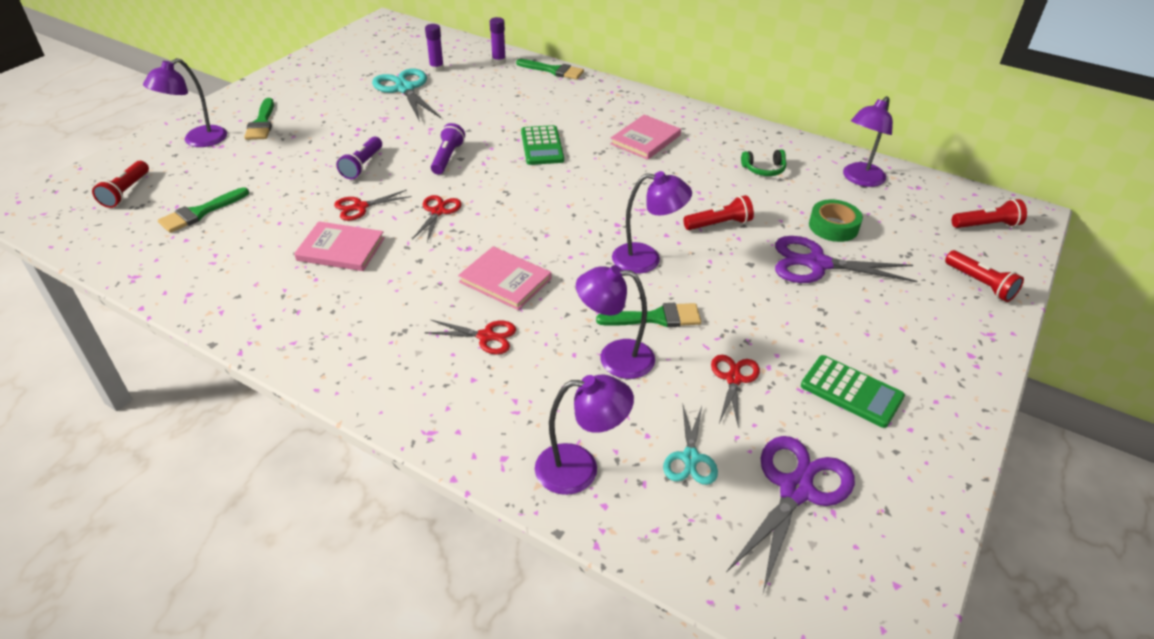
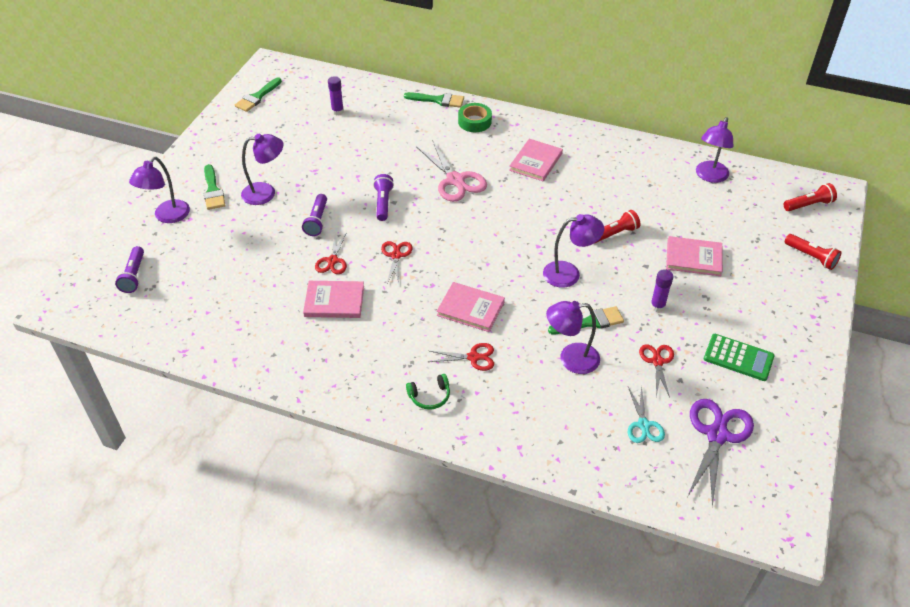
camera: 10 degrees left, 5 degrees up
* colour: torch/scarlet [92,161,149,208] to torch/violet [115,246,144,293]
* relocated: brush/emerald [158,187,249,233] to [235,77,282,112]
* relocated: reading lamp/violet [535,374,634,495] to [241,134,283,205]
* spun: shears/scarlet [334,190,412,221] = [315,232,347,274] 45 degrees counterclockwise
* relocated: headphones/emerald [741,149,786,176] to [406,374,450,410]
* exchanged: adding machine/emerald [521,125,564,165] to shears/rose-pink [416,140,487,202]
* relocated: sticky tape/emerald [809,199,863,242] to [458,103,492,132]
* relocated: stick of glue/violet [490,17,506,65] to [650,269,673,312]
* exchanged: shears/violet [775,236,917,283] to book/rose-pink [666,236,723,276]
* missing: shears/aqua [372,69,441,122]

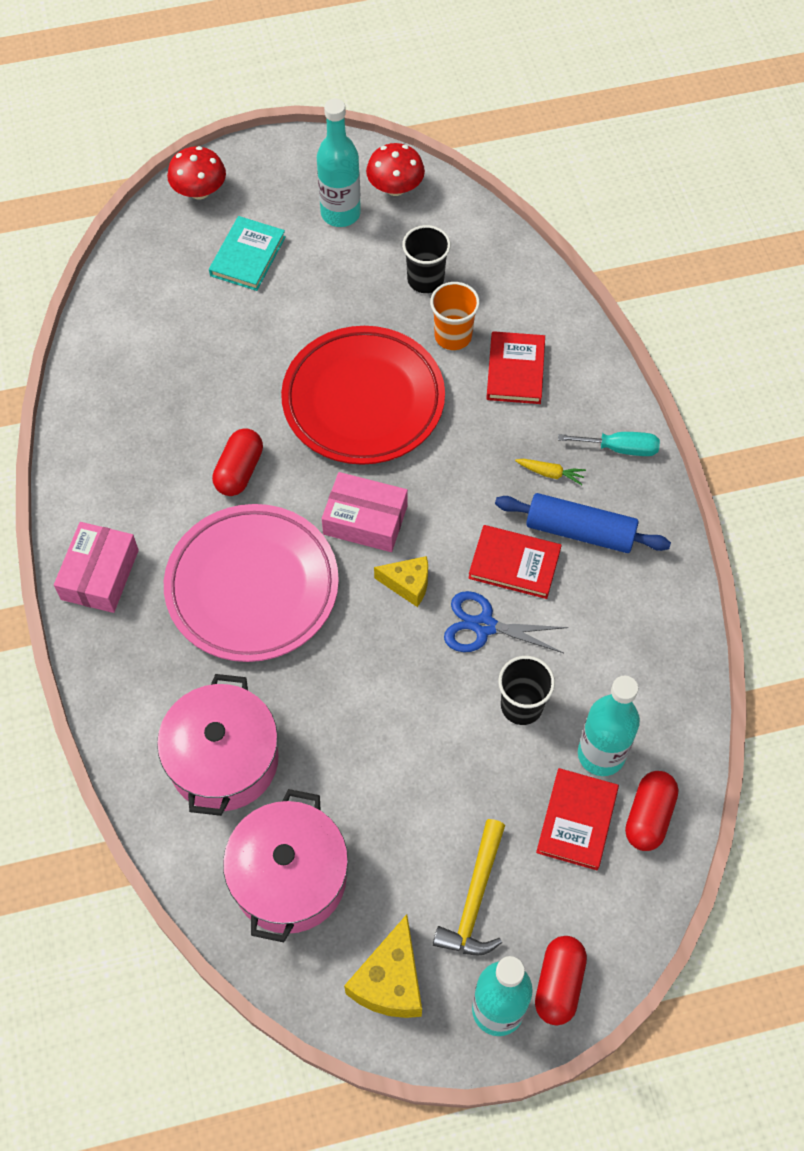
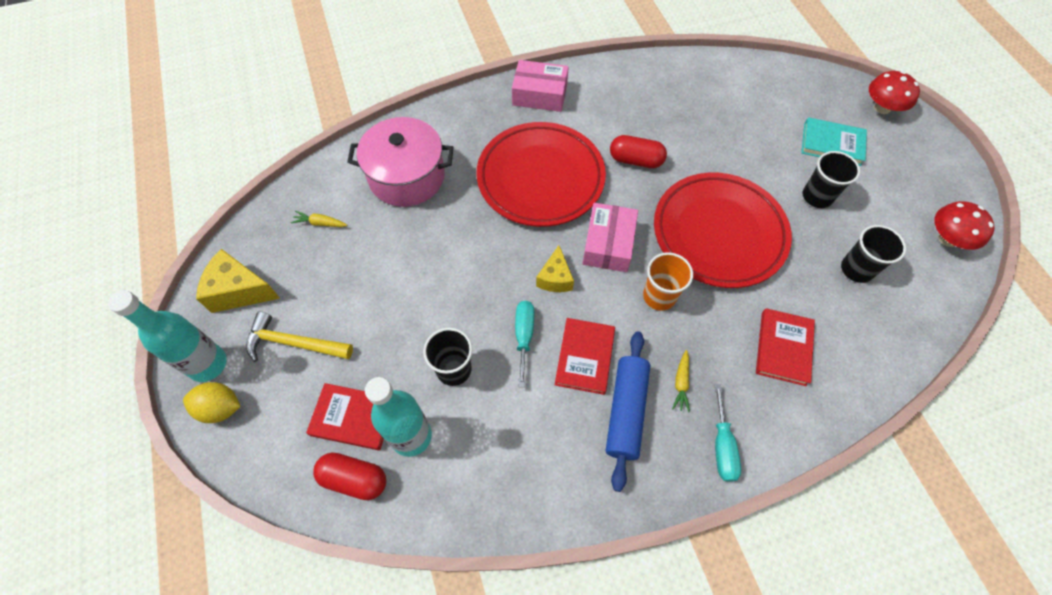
camera: 85 degrees right, 0 degrees up
* exchanged: pill/scarlet [535,936,587,1026] to toy lemon/bright yellow [183,382,241,423]
* exchanged: stockpot/rose-pink [223,789,348,943] to toy carrot/bright yellow [291,211,348,227]
* colour: flat dish/rose-pink [164,504,339,662] to flat dish/scarlet [476,122,606,227]
* exchanged: shears/cobalt [444,591,569,653] to hand screwdriver/aqua [515,301,534,387]
* relocated: beaker/orange-coloured [430,282,480,350] to [643,252,693,311]
* spun: book/scarlet [486,331,545,404] = [756,308,815,386] 75 degrees counterclockwise
* appeared: beaker/jet-black [803,151,860,208]
* missing: bottle/aqua [317,99,361,227]

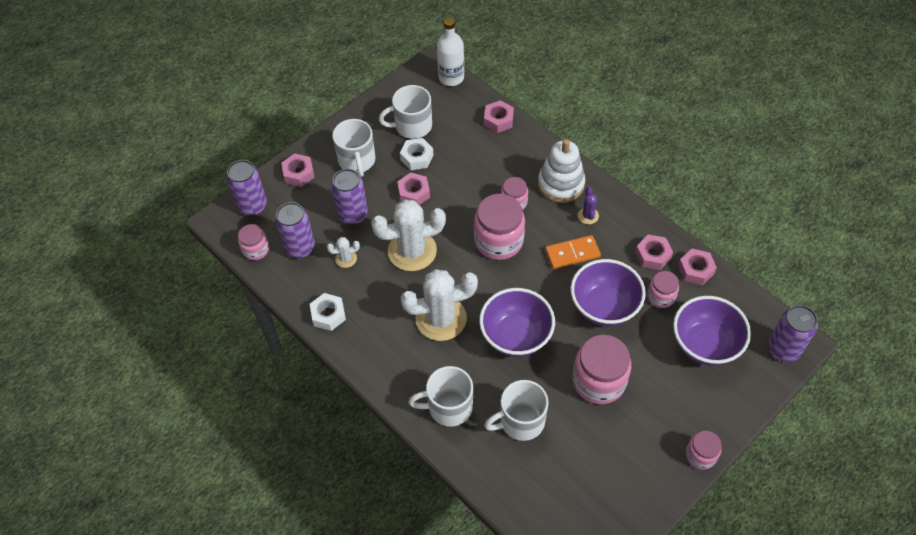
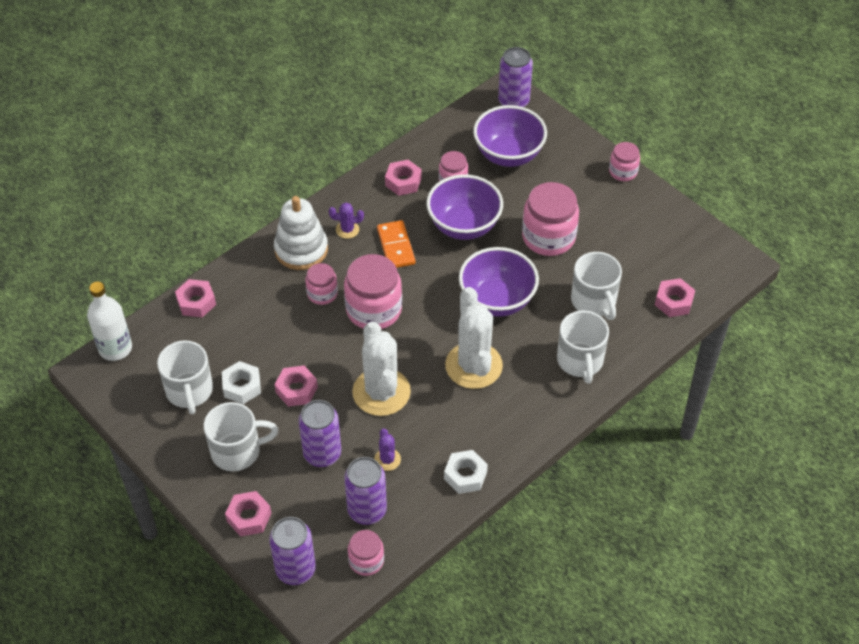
camera: 90 degrees left, 5 degrees down
* colour: saguaro cactus/white [327,237,360,268] to saguaro cactus/violet [374,428,401,471]
* relocated: nut/rose-pink [678,249,717,285] to [655,278,695,317]

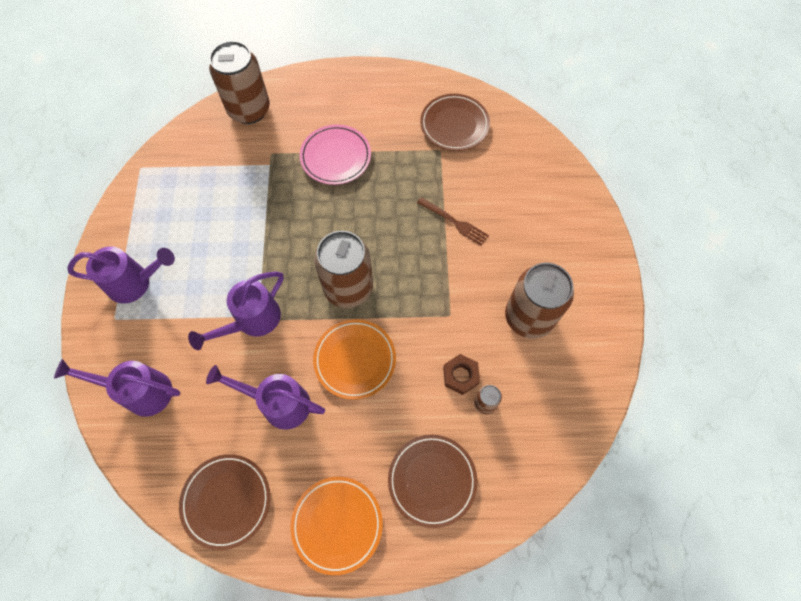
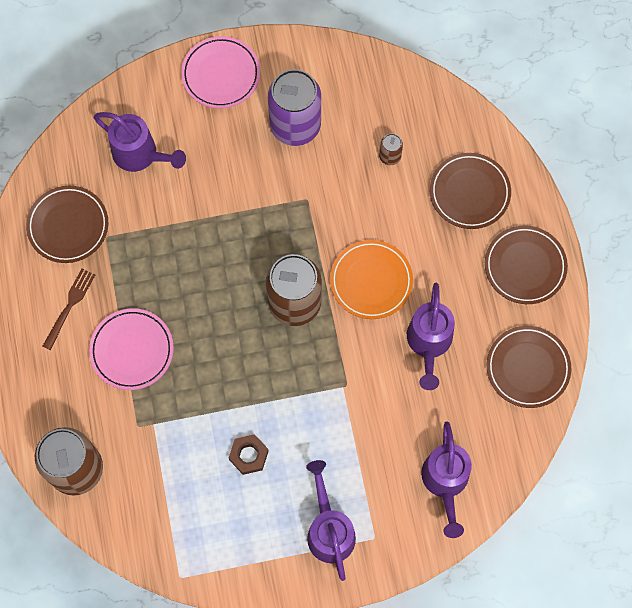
camera: 100 degrees left, 5 degrees up
* relocated: fork/russet [417,197,489,246] to [42,269,95,350]
* relocated: sprinkling can/violet [188,272,284,350] to [93,112,186,172]
* appeared: flat dish/rose-pink [181,36,260,109]
* relocated: nut/russet [443,354,480,395] to [229,434,269,475]
* colour: soda can/russet [505,263,574,339] to soda can/violet [268,69,321,146]
* colour: flat dish/orange-coloured [290,477,382,575] to flat dish/russet [485,225,568,304]

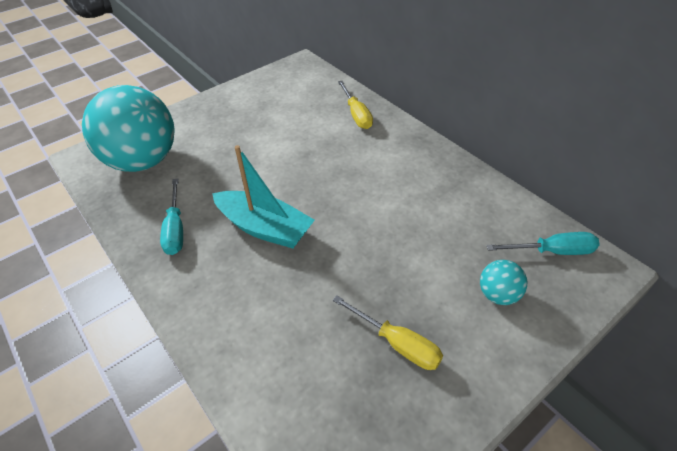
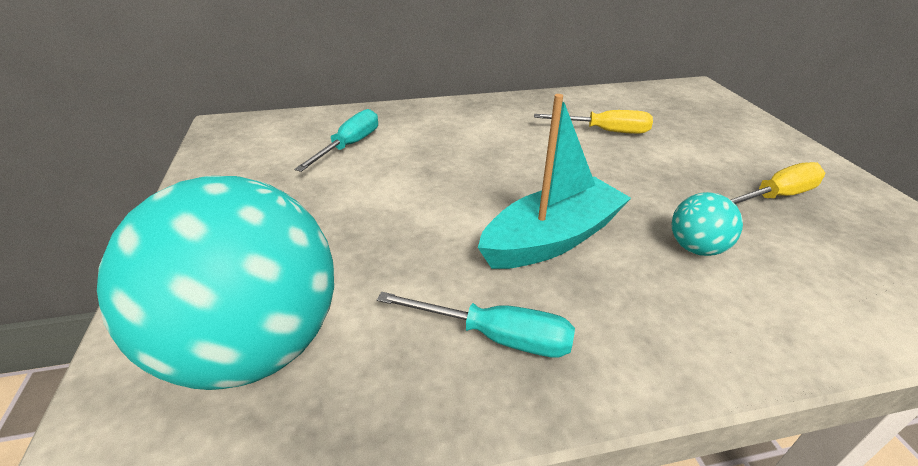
camera: 65 degrees left, 10 degrees down
* relocated: hand screwdriver/aqua [486,232,600,255] to [294,109,378,172]
* relocated: hand screwdriver/bright yellow [338,81,373,129] to [534,110,653,134]
* relocated: play ball/aqua [480,260,527,305] to [672,192,743,256]

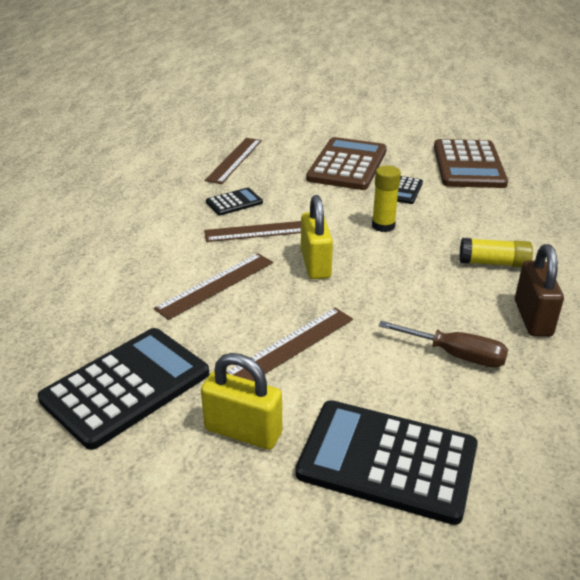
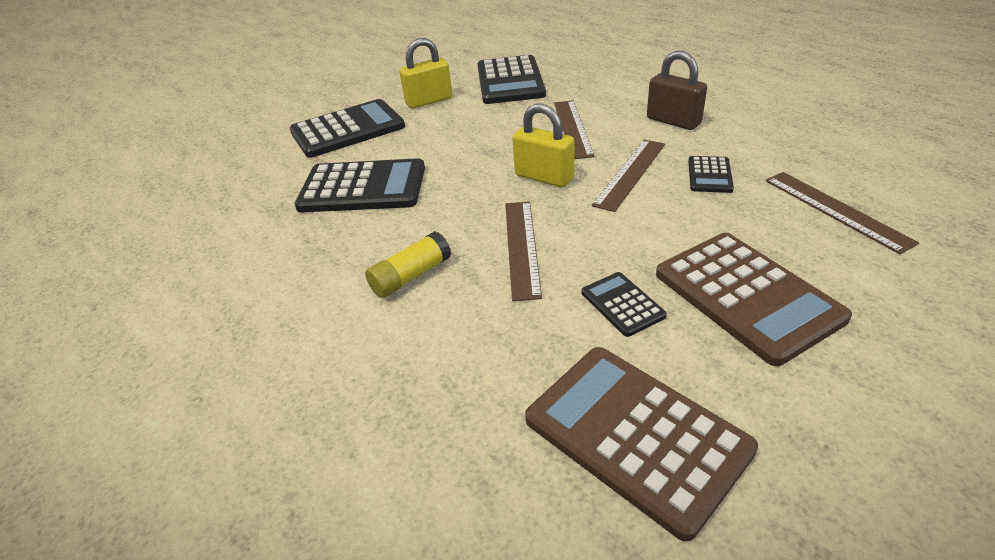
camera: 135 degrees right, 5 degrees up
* exchanged: hand screwdriver/russet [379,321,508,367] to adding machine/jet-black [294,158,425,212]
* relocated: measuring stick/russet [226,308,353,381] to [505,201,542,301]
* relocated: padlock/russet [515,244,564,336] to [647,51,707,130]
* missing: stick of glue/bright yellow [372,166,401,232]

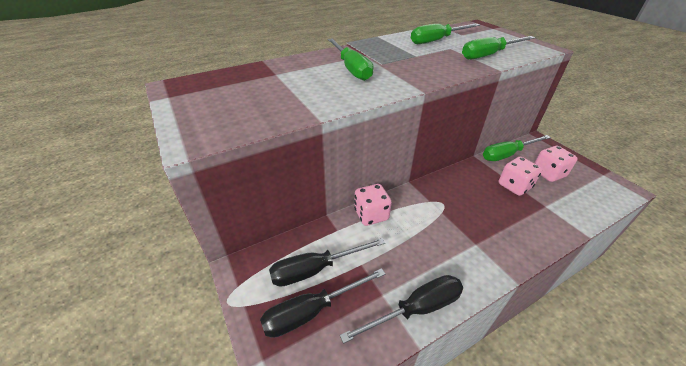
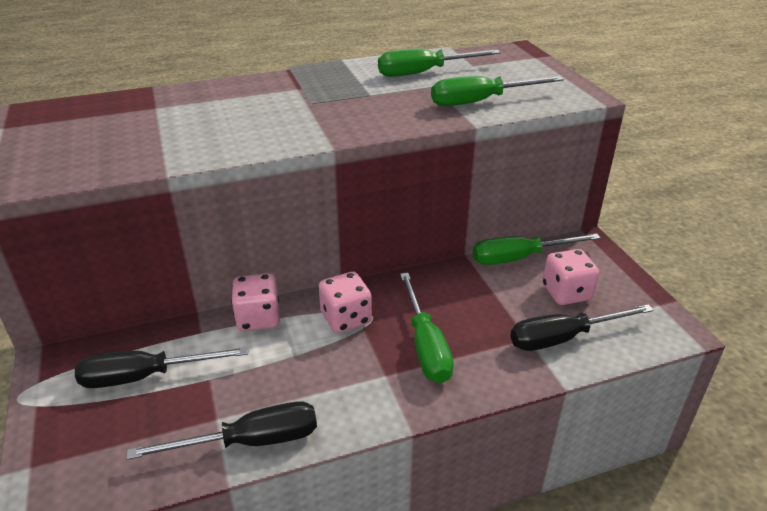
camera: 10 degrees right, 5 degrees down
* relocated: game die/rose-pink [499,157,542,196] to [319,272,372,333]
* relocated: hand screwdriver/emerald [328,38,373,81] to [400,273,454,383]
* relocated: hand screwdriver/jet-black [260,268,385,338] to [510,305,654,351]

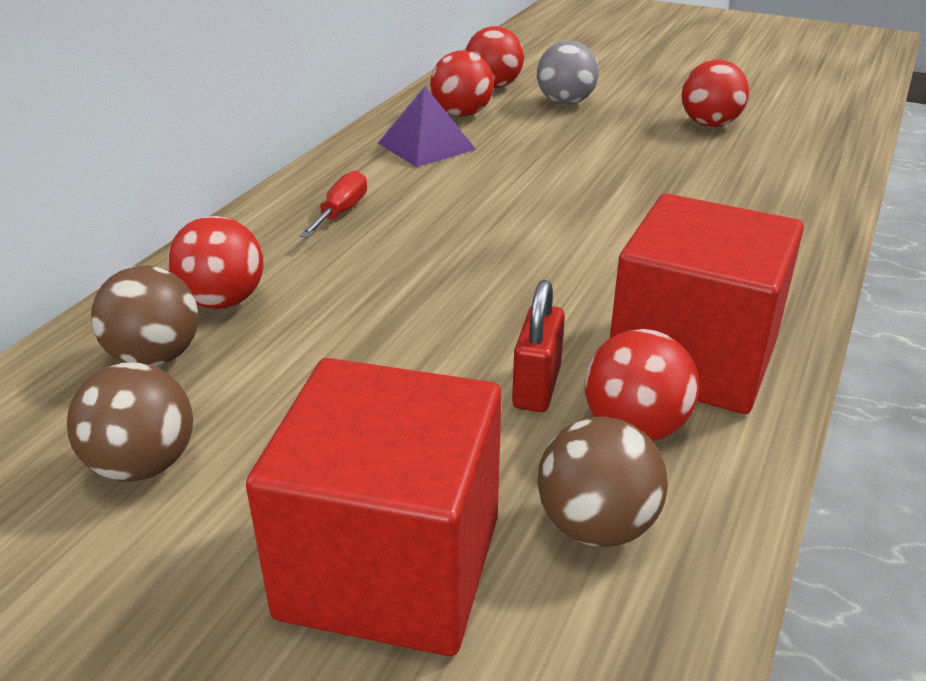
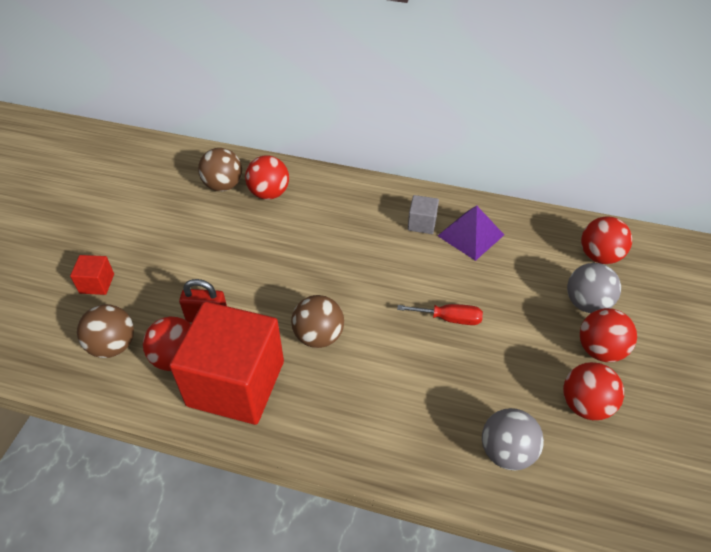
camera: 80 degrees right, 15 degrees up
* size: block/scarlet [246,358,502,656] = [70,255,114,295] x0.41
* relocated: play ball/russet [67,362,193,482] to [291,295,344,348]
* relocated: hand screwdriver/scarlet [300,170,367,238] to [397,304,483,325]
* appeared: block/grey [408,195,439,234]
* appeared: play ball/grey [482,408,544,470]
* relocated: play ball/scarlet [431,51,494,116] to [580,308,637,362]

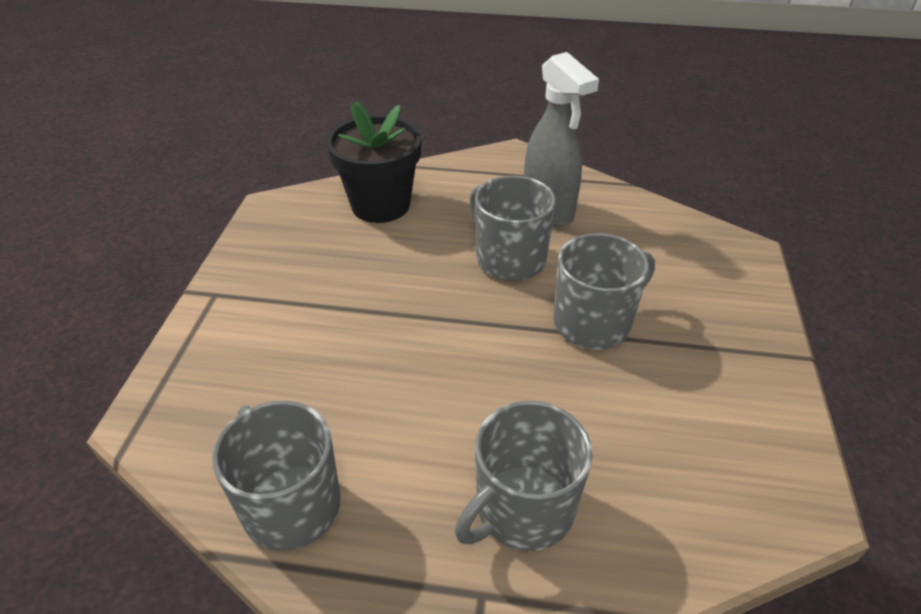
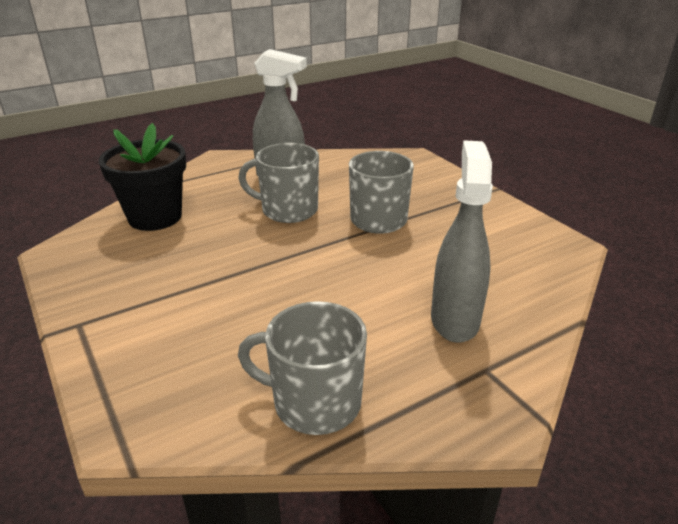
camera: 40 degrees left, 10 degrees down
* exchanged: coffee mug/grey [455,401,592,551] to sprayer/grey [431,140,493,343]

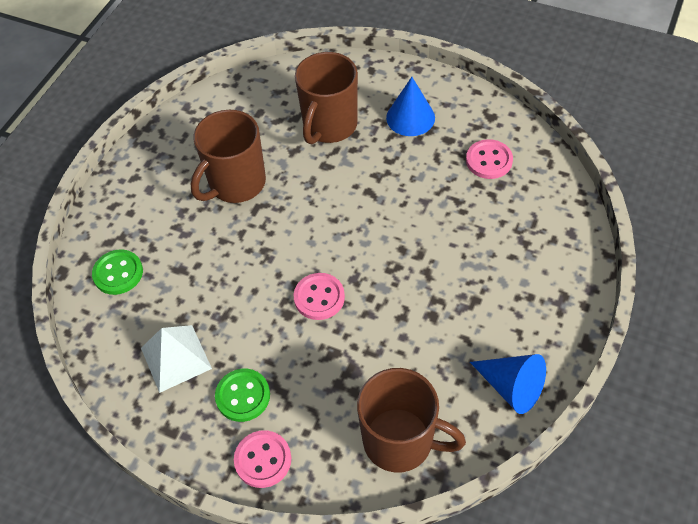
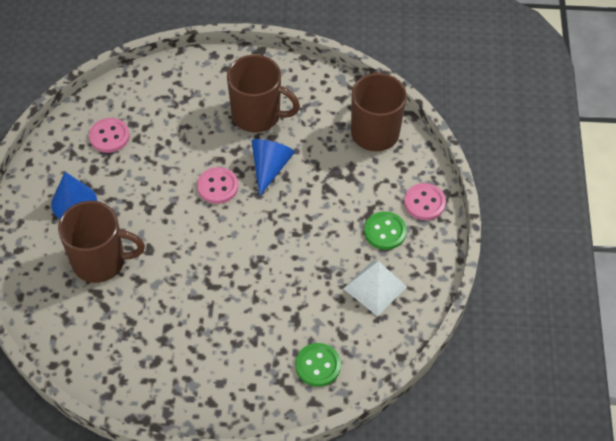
camera: 115 degrees left, 0 degrees up
* relocated: sewing button/rose-pink [294,273,345,320] to [197,167,238,204]
* relocated: coffee mug/russet [190,110,266,203] to [227,55,300,132]
* relocated: cone shape/cobalt [470,354,546,414] to [251,139,295,196]

